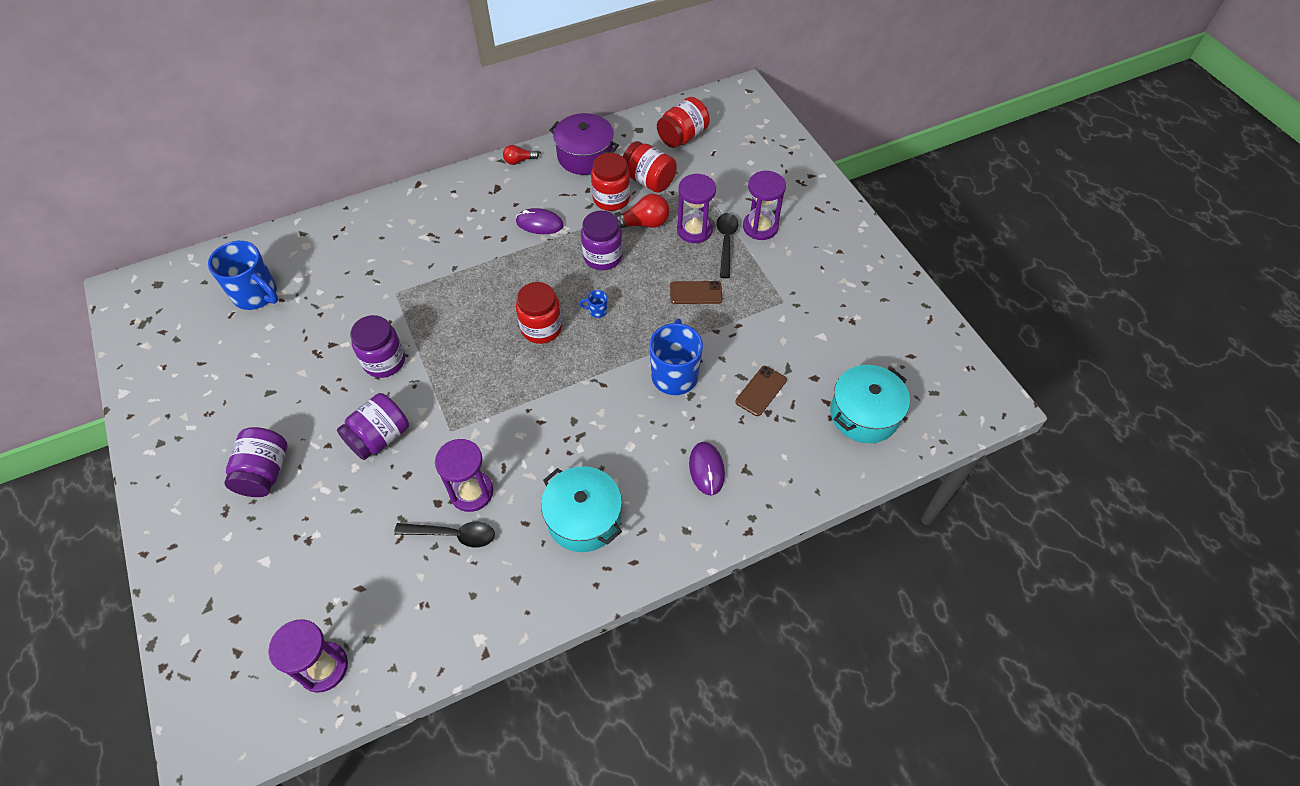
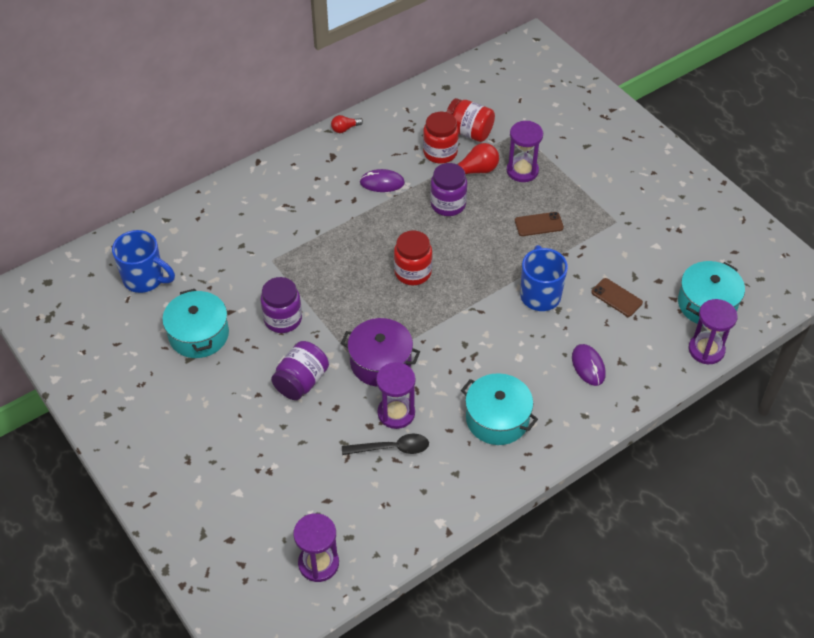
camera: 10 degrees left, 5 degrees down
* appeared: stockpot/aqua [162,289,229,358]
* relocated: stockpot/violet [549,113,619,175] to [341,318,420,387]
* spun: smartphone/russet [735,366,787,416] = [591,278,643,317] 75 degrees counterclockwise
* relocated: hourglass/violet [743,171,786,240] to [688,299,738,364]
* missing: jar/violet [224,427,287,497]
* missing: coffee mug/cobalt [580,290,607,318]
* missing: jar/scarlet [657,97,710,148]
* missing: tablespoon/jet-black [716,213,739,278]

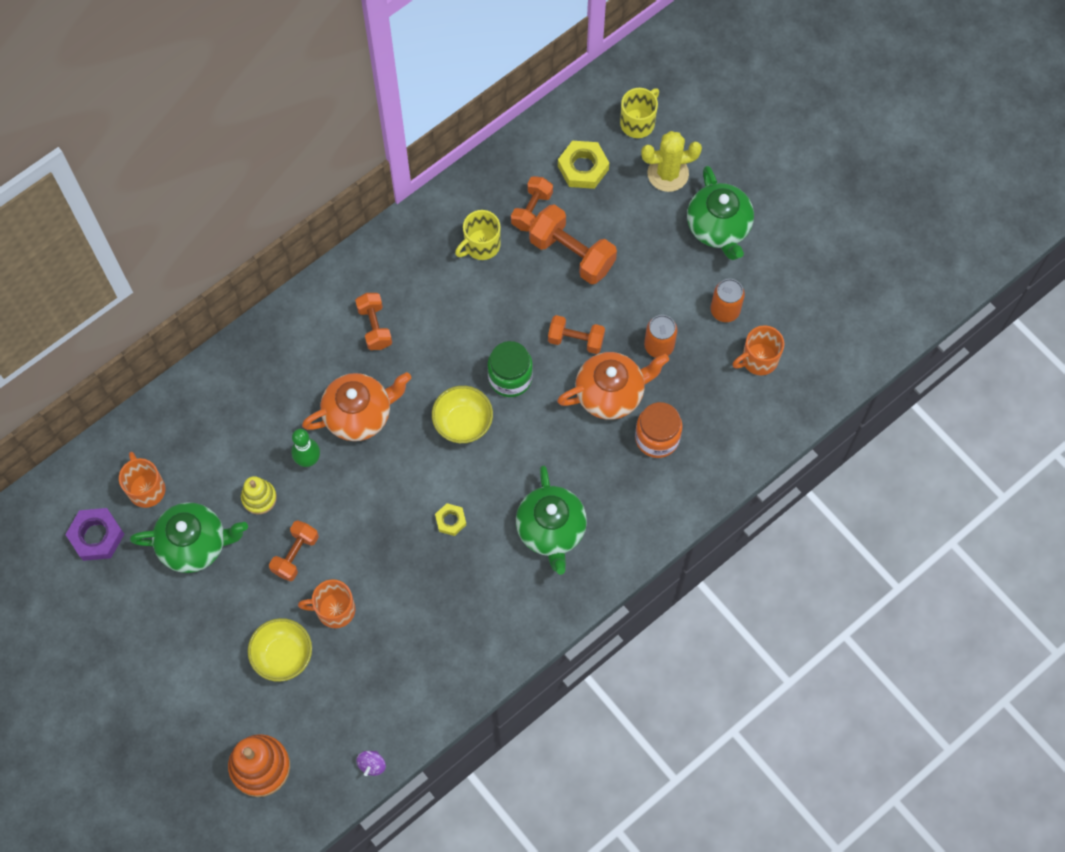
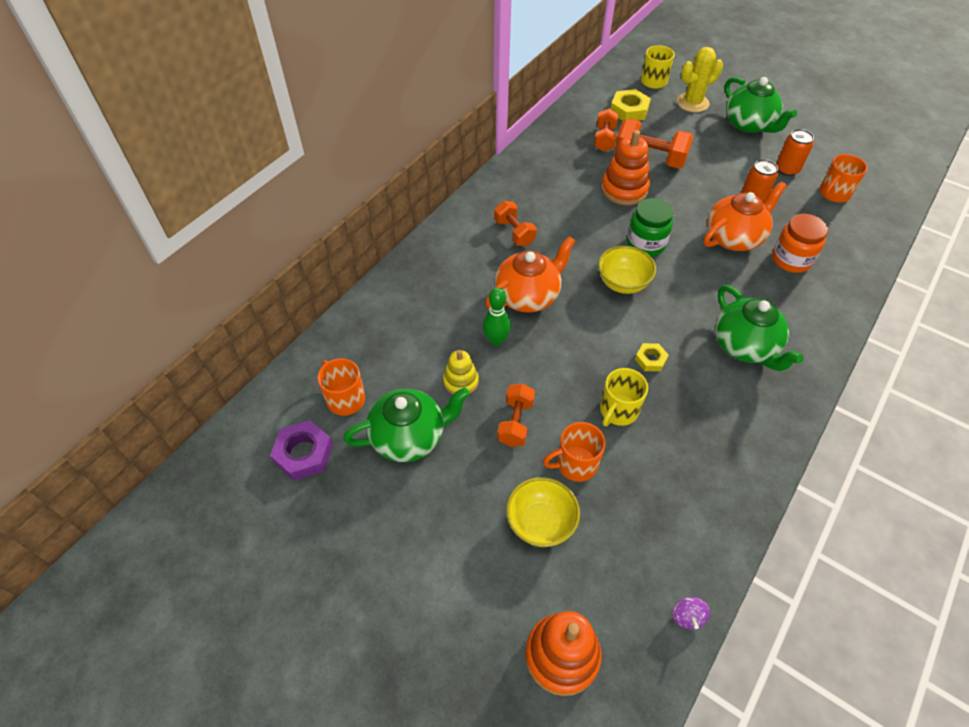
camera: 15 degrees left, 15 degrees down
* relocated: coffee mug/bright yellow [455,210,501,260] to [600,368,648,426]
* appeared: ring stacker/orange-coloured [601,130,650,205]
* missing: dumbbell/orange-coloured [548,315,605,354]

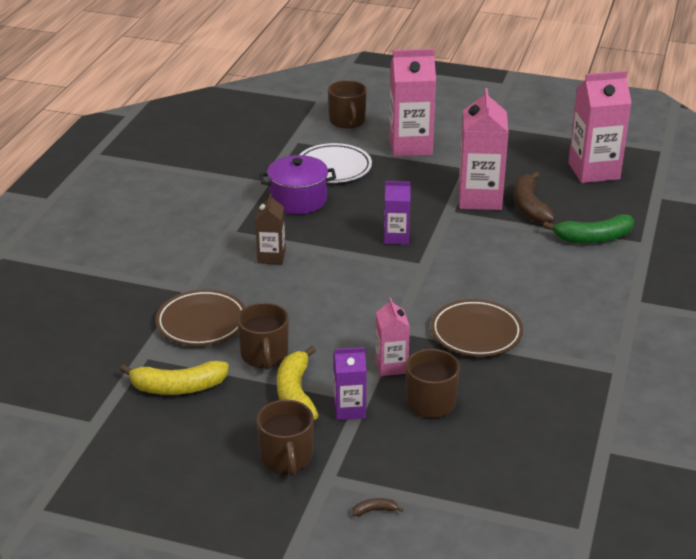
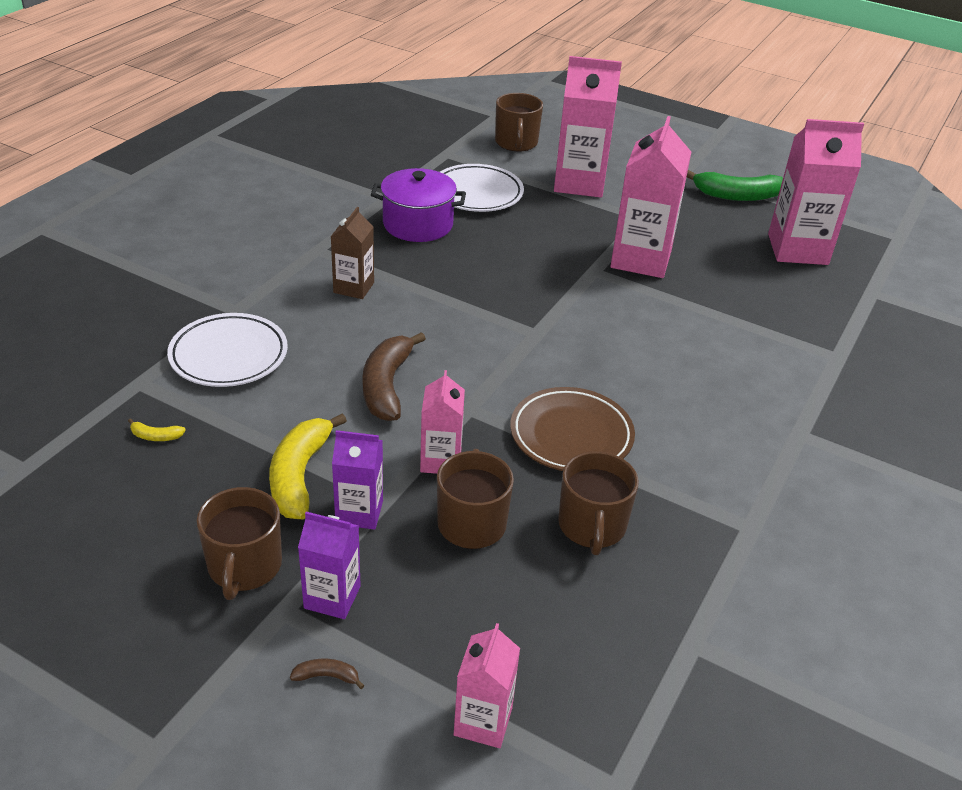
camera: 10 degrees right, 5 degrees up
* size: banana/bright yellow [120,361,229,395] = [128,418,186,441] x0.42
* colour: flat dish/russet [156,289,245,346] to flat dish/white [167,313,288,387]
* relocated: juice carton/violet [384,181,411,245] to [298,512,361,619]
* relocated: banana/russet [513,171,555,224] to [362,332,426,421]
* appeared: juice carton/rose-pink [454,623,520,748]
* relocated: coffee mug/russet [237,303,289,370] to [558,451,639,555]
* relocated: banana/emerald [543,214,634,244] to [687,170,783,201]

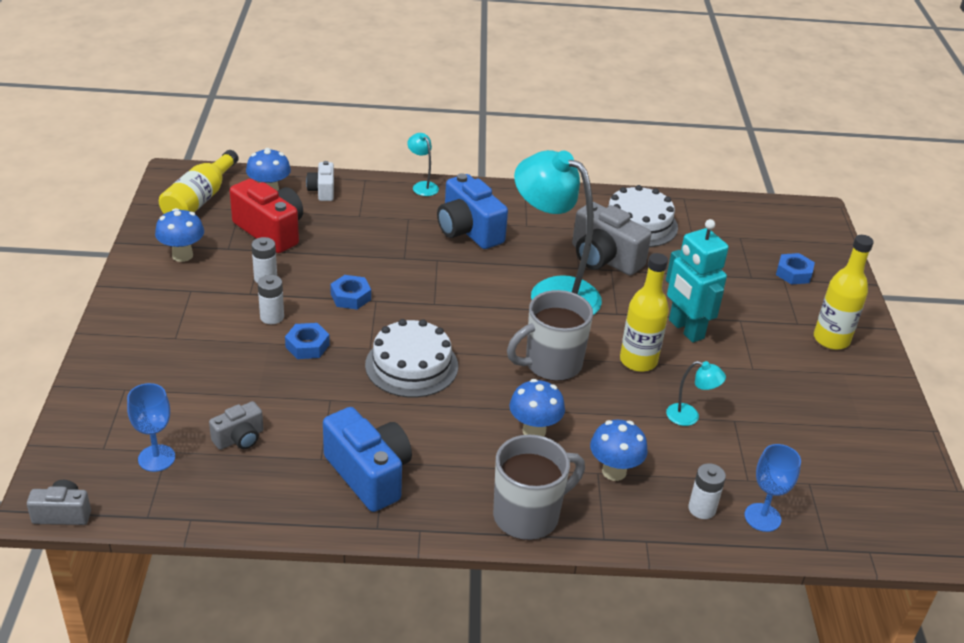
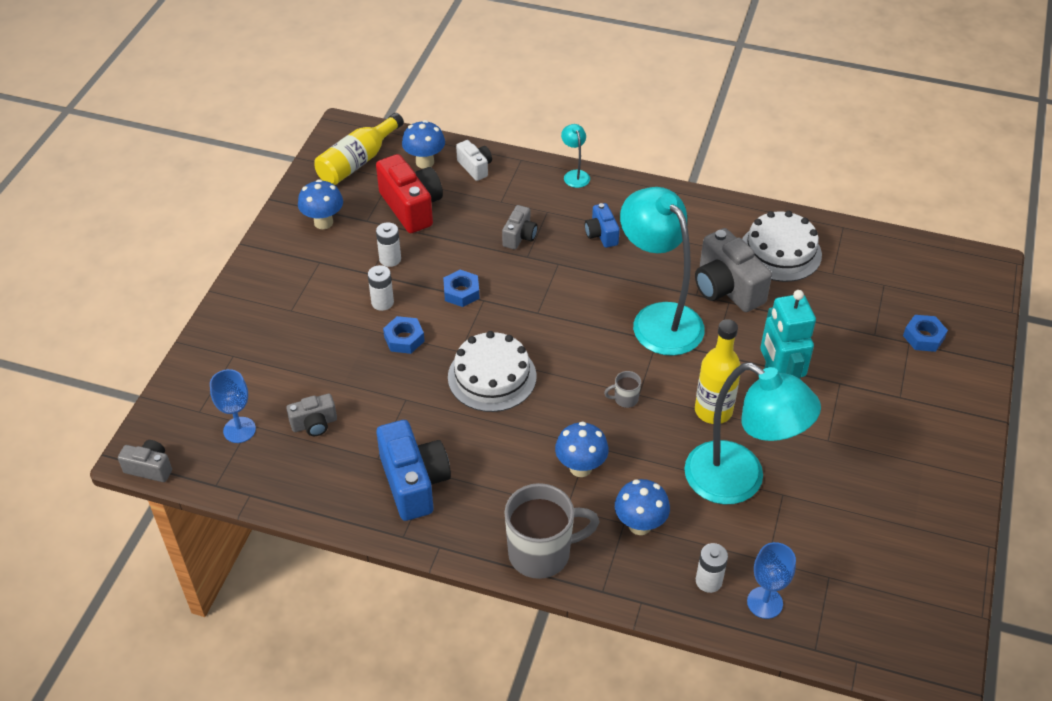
camera: 20 degrees right, 10 degrees up
* spun: compact camera/white [306,161,334,201] = [456,140,492,181] 135 degrees clockwise
* appeared: compact camera/grey [502,205,538,250]
* size: compact camera/cobalt [437,173,508,249] = [585,203,620,248] x0.54
* size: coffee mug/grey [507,290,593,381] = [604,371,641,408] x0.42
* size: reading lamp/aqua [666,361,726,426] = [684,363,821,504] x2.42
* missing: bottle/bright yellow [814,235,874,350]

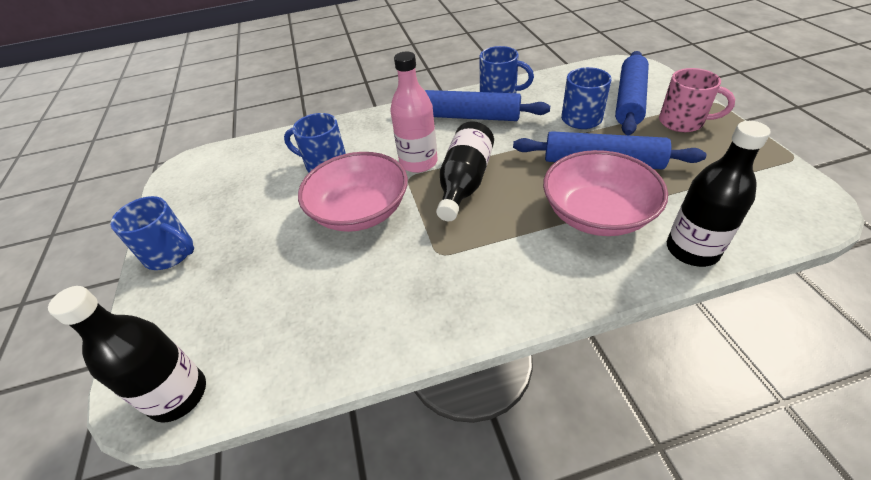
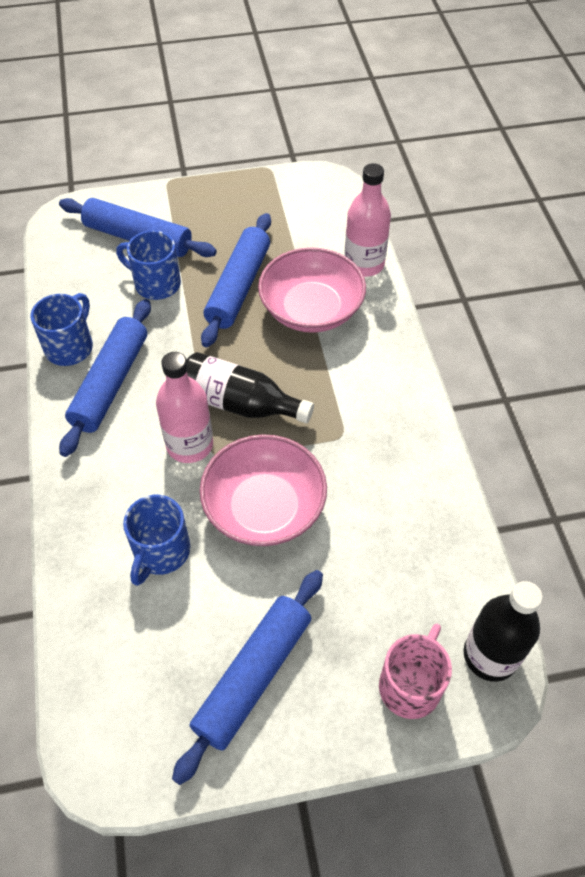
camera: 90 degrees left, 10 degrees up
* appeared: pastry roller/cobalt [172,570,323,785]
* colour: bottle/jet-black [667,121,771,267] to bottle/rose-pink [344,163,391,277]
* relocated: coffee mug/rose-pink [659,68,735,132] to [379,624,452,719]
* missing: coffee mug/cobalt [110,196,194,270]

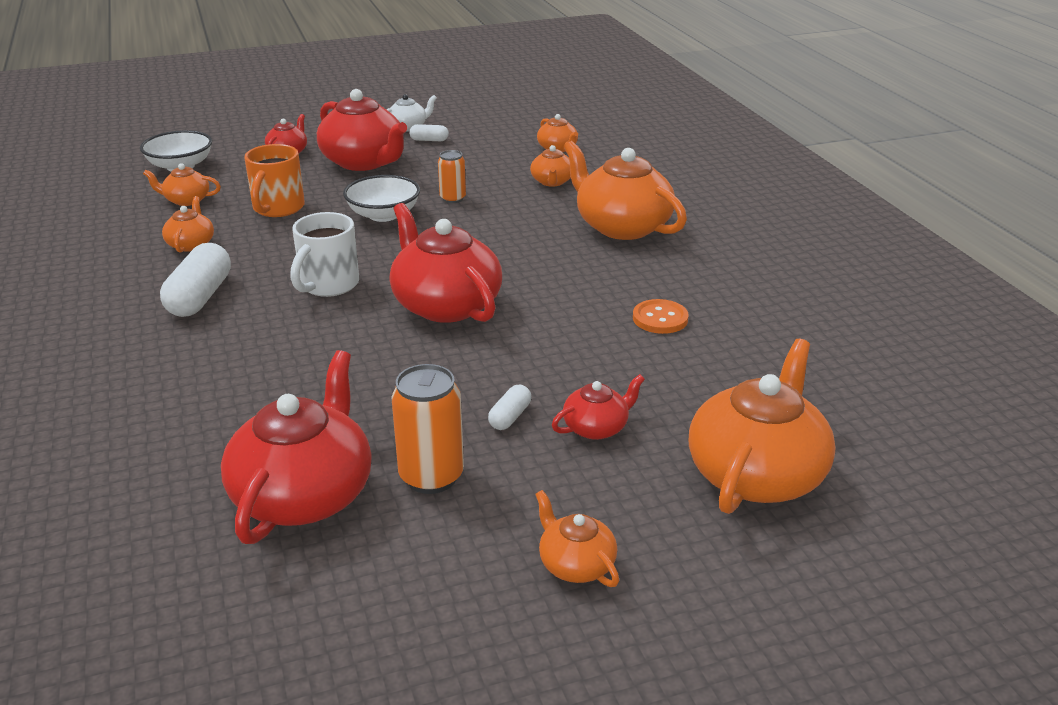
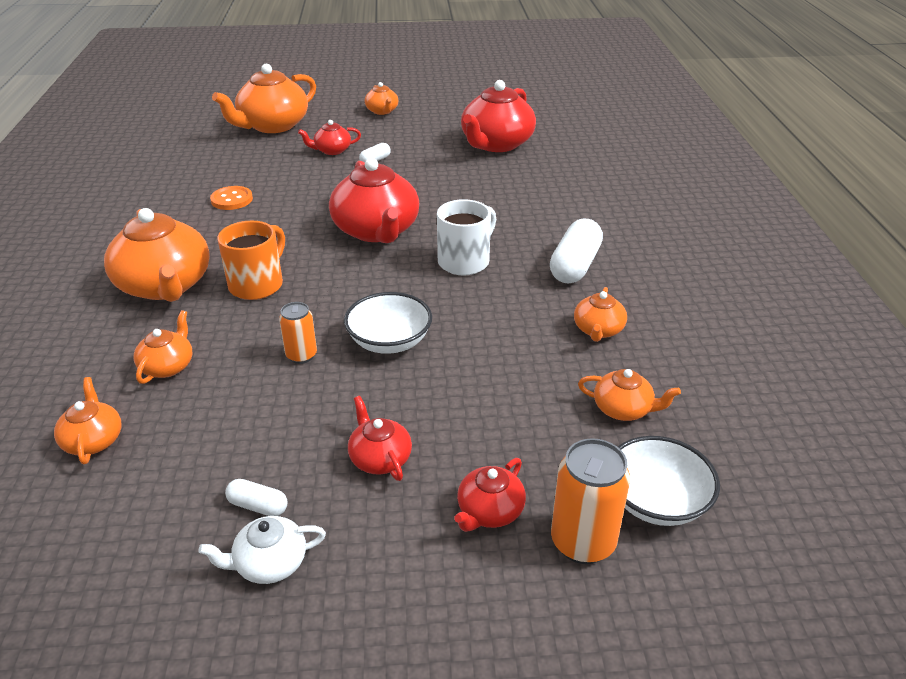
camera: 165 degrees left, 5 degrees up
* relocated: coffee mug/orange-coloured [244,144,305,217] to [217,221,285,300]
* size: tea pot/scarlet [317,89,407,171] = [348,396,412,481] x0.49
* relocated: soda can/orange-coloured [391,364,464,494] to [551,438,630,564]

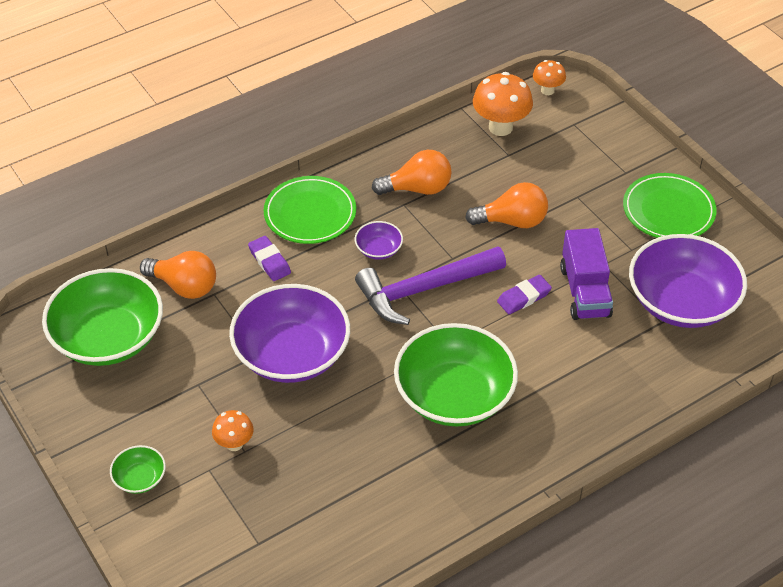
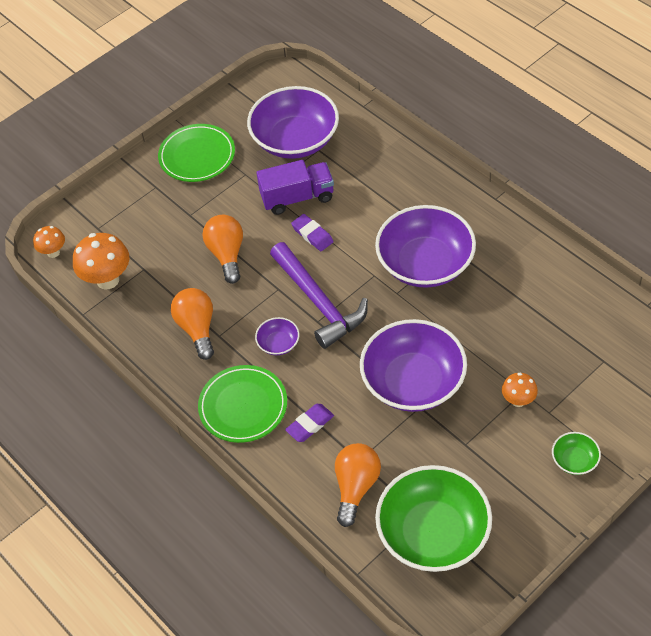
camera: 95 degrees left, 5 degrees up
* colour: bowl/emerald [394,323,518,427] to bowl/violet [375,205,476,288]

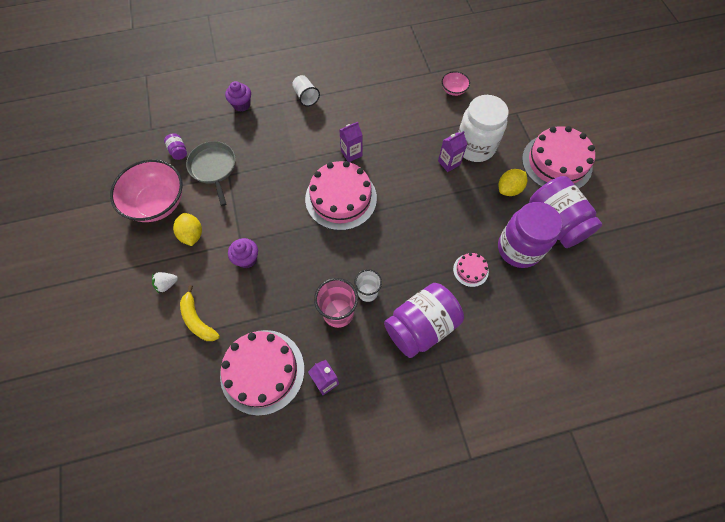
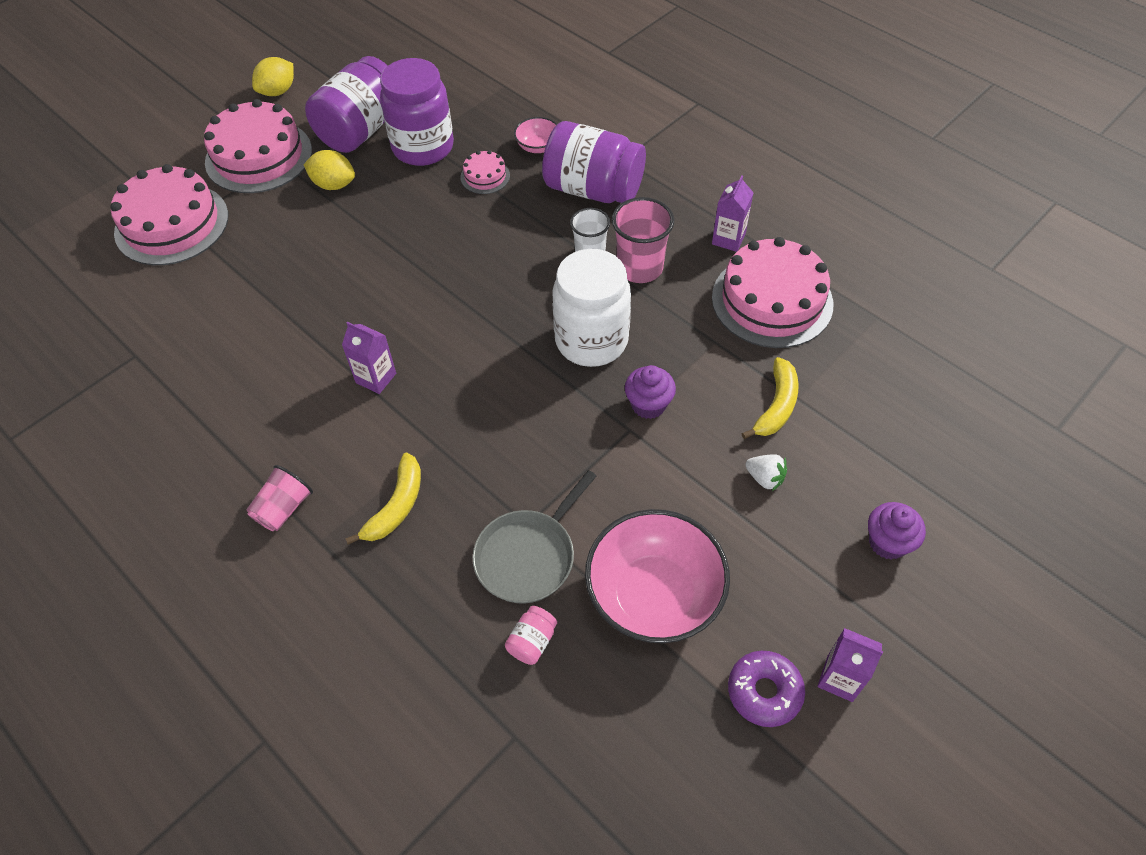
camera: 120 degrees left, 10 degrees down
* relocated: cake/rose-pink [305,161,377,230] to [110,164,228,265]
* colour: beaker/white [292,75,320,107] to beaker/rose-pink [246,465,313,531]
* relocated: toy lemon/bright yellow [173,213,202,246] to [252,57,294,96]
* appeared: banana/bright yellow [345,453,421,544]
* colour: jar/violet [164,133,187,160] to jar/rose-pink [505,606,557,665]
* relocated: bowl/rose-pink [442,71,470,96] to [514,117,557,153]
* relocated: jar/white [458,95,509,162] to [552,249,631,367]
* appeared: doughnut/violet [728,651,805,727]
* relocated: juice carton/violet [438,131,467,172] to [817,628,883,702]
* relocated: fairy cake/violet [225,81,251,112] to [868,502,926,559]

